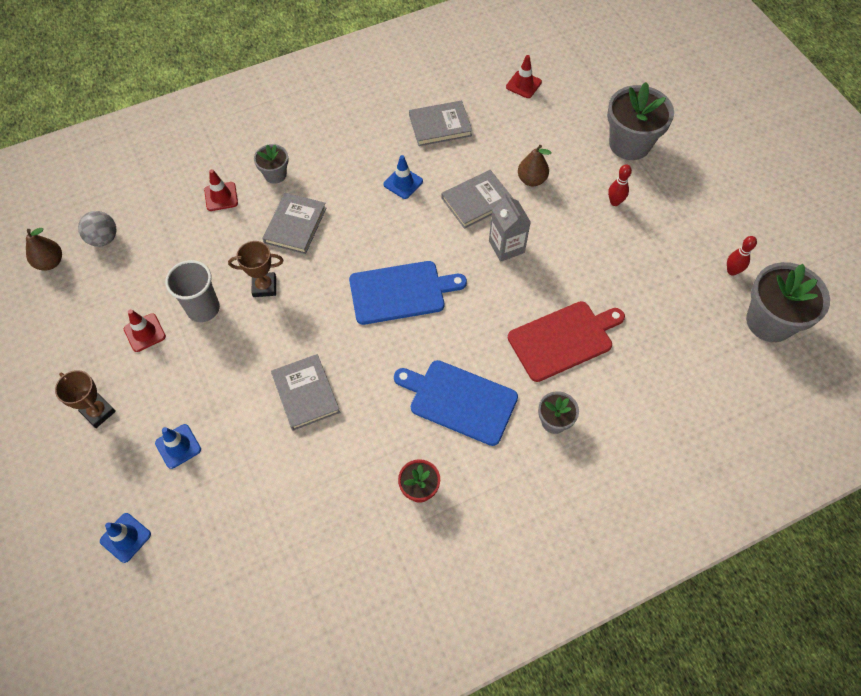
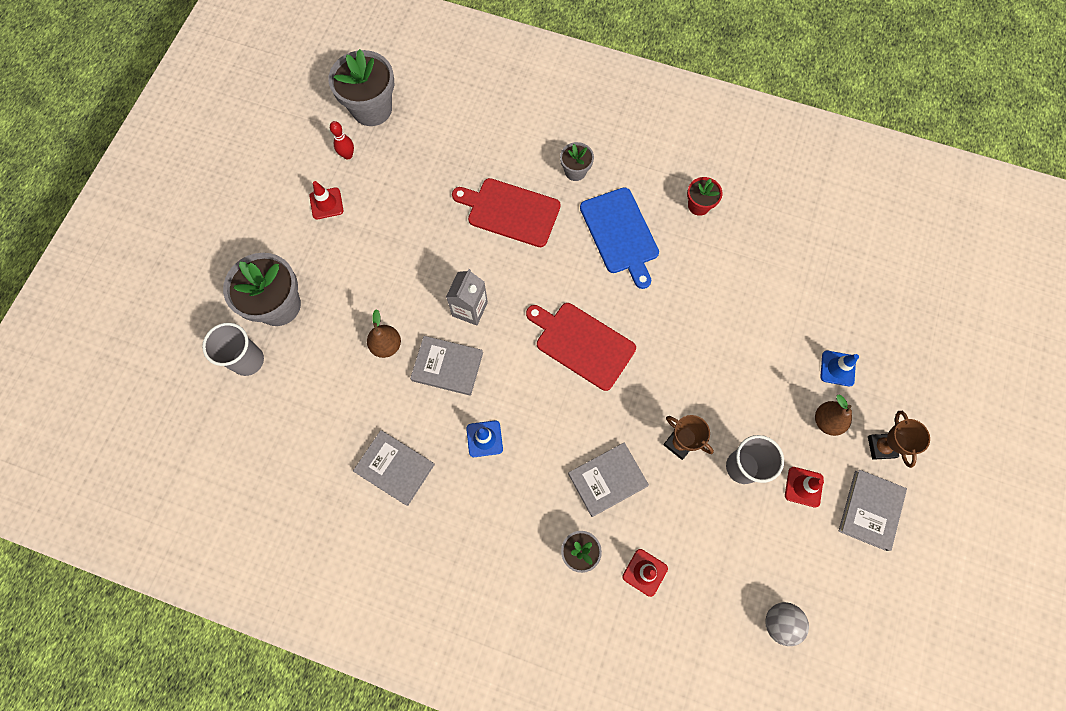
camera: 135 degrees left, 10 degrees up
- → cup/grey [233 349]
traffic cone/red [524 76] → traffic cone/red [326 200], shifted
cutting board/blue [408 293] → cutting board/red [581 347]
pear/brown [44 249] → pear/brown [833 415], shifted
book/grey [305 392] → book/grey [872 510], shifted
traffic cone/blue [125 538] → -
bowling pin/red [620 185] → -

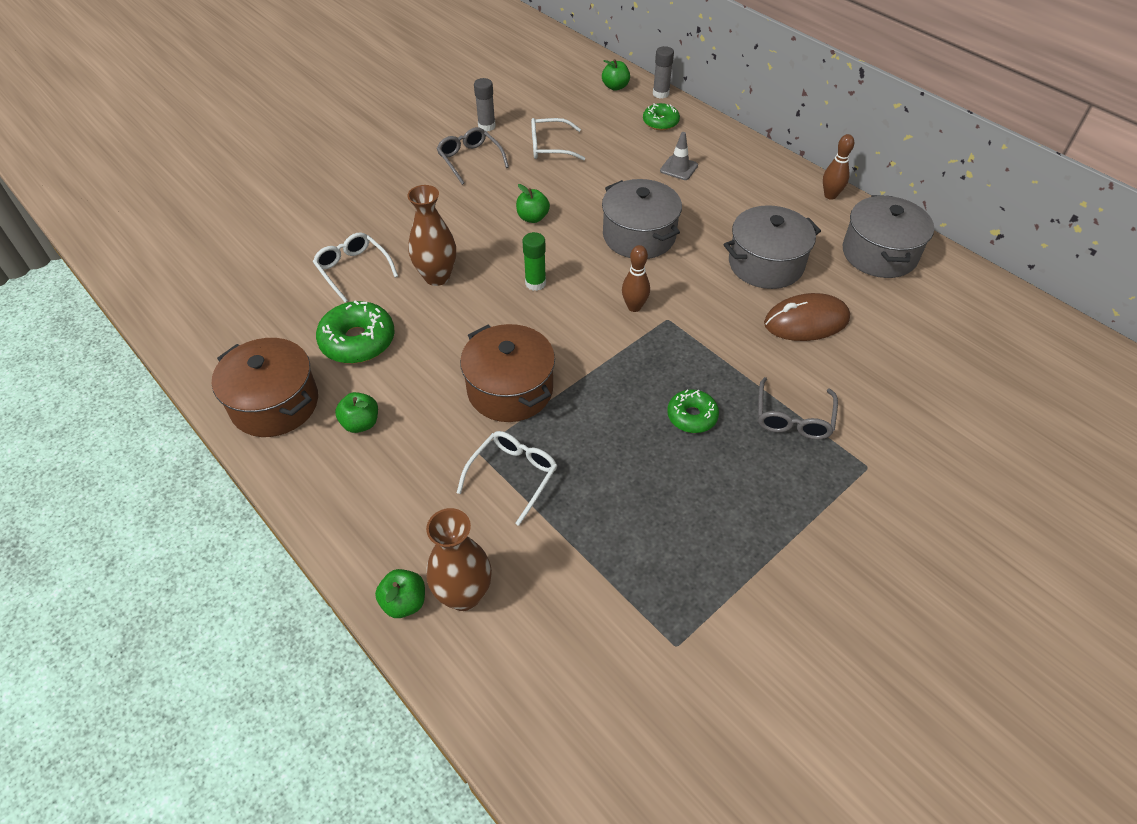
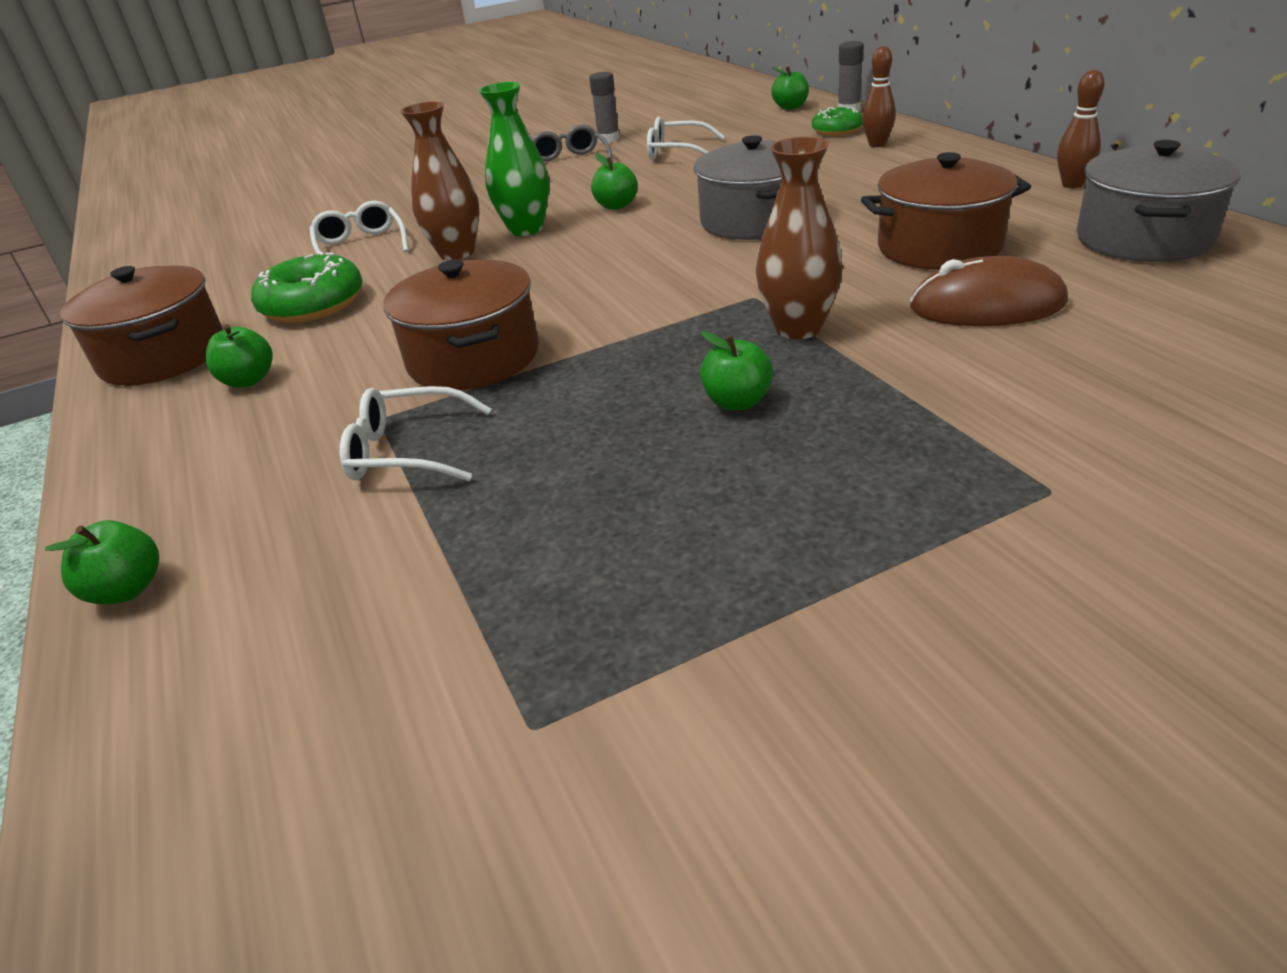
camera: 20 degrees right, 15 degrees down
glasses/white [507 478] → glasses/white [415 433], 135 degrees counterclockwise
- → vase/green [514 159]
donut/green [693 411] → apple/green [736 370]
vase/brown [459 559] → vase/brown [799 238], shifted
pot/grey [772 247] → pot/brown [946 211]
bowling pin/brown [636 278] → bowling pin/brown [879 96], shifted
glue stick/green [534 261] → -
traffic cone/grey [679 156] → -
glasses/grey [798 408] → -

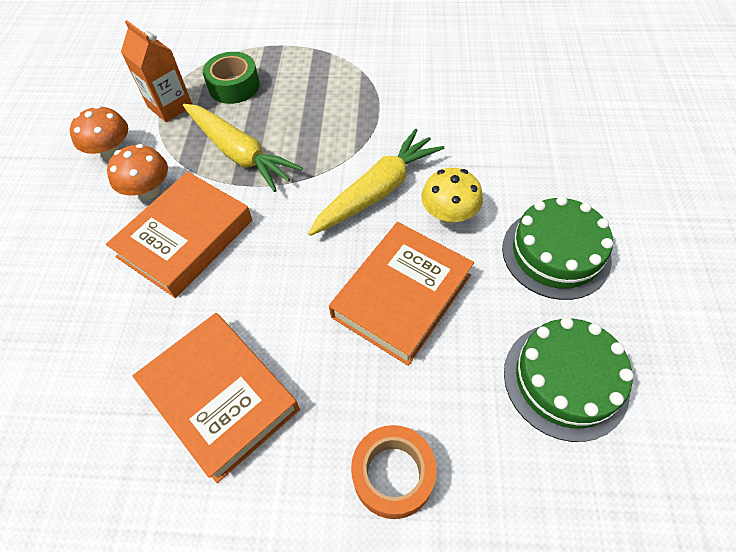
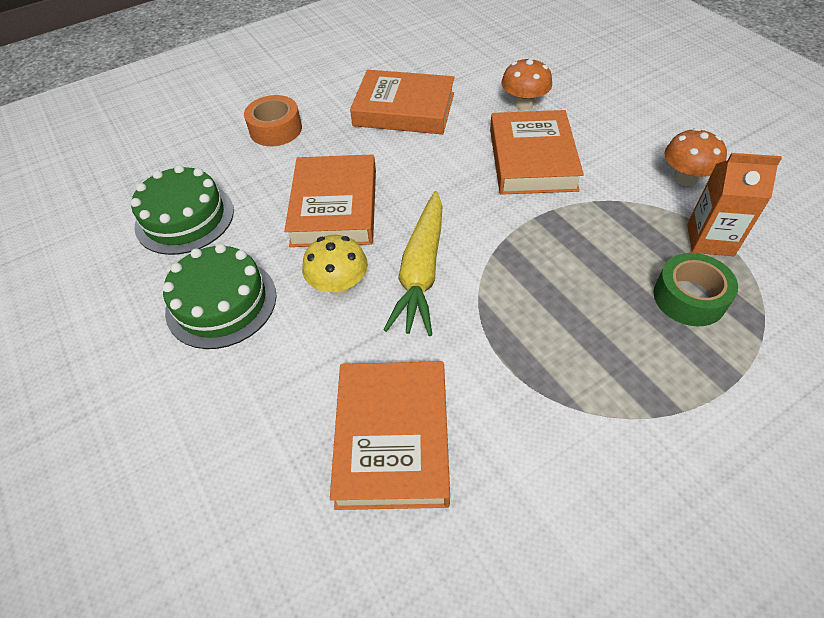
camera: 145 degrees right, 5 degrees down
- → book/orange [390 435]
mushroom/orange [137 172] → mushroom/orange [526 83], shifted
carrot/yellow [243 148] → -

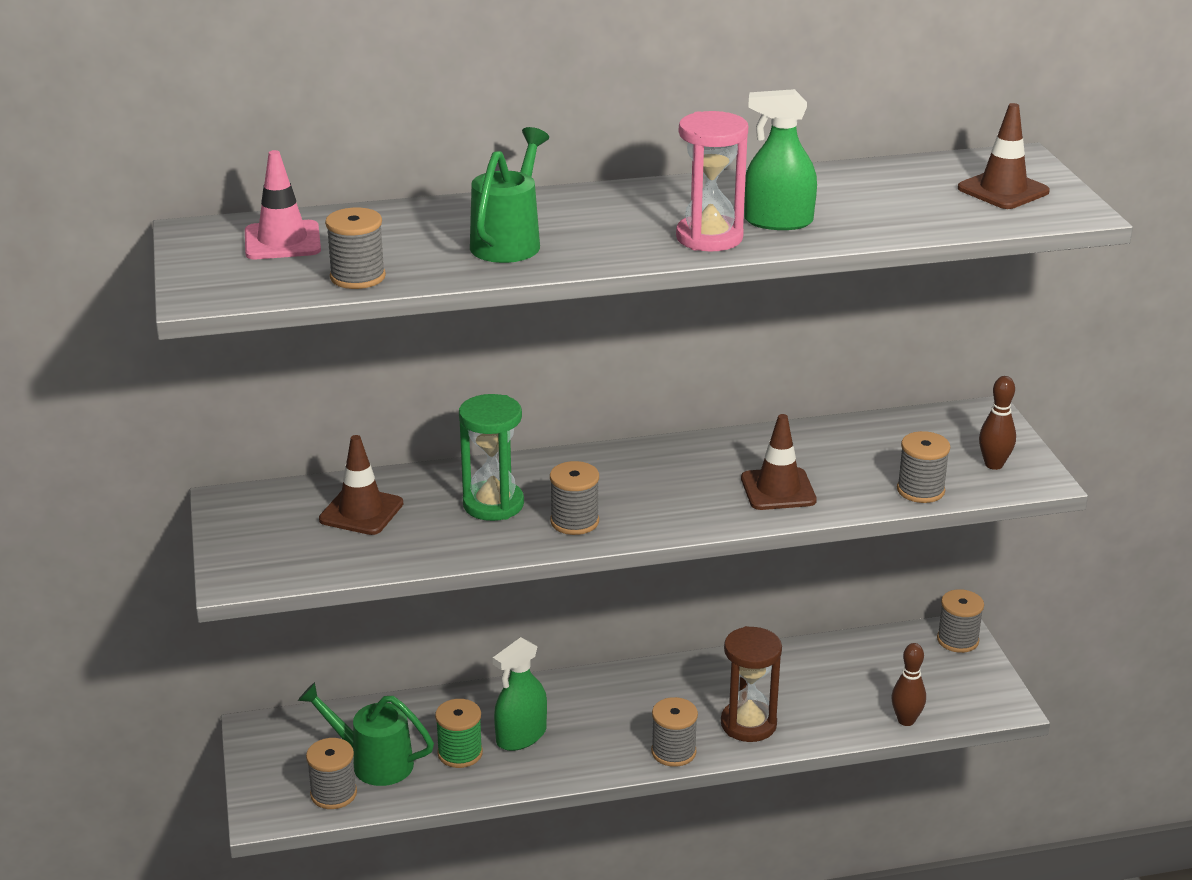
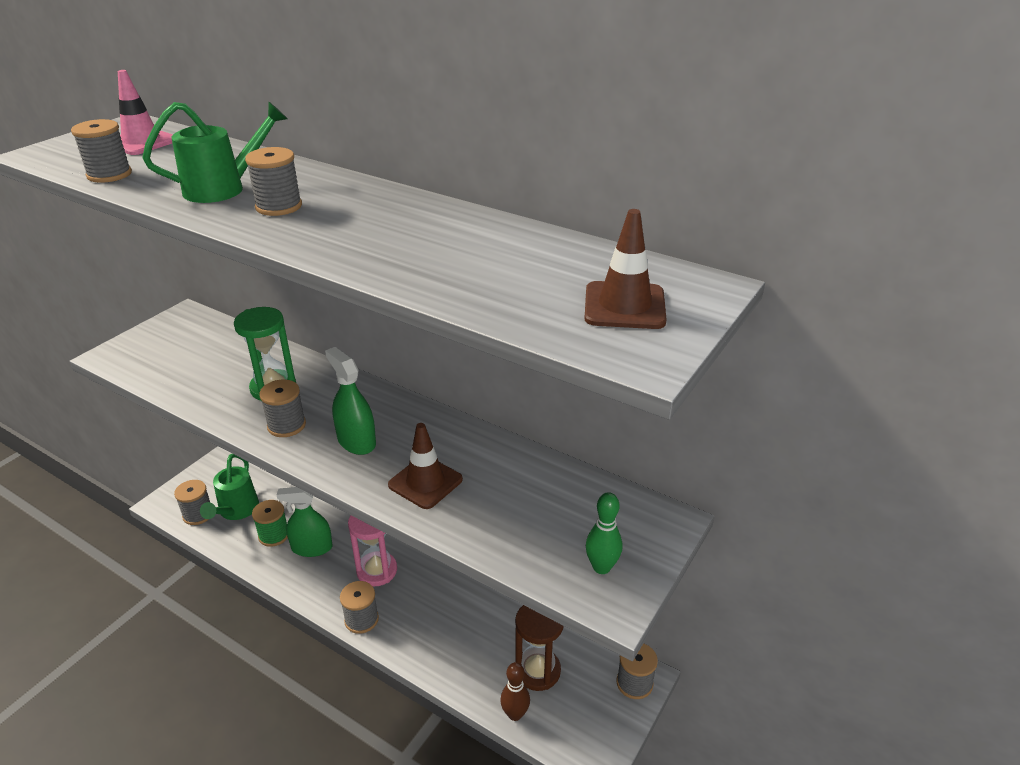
camera: 45 degrees right, 5 degrees up
watering can/green [366 734] → watering can/green [229 487], 150 degrees counterclockwise
spool/grey [923 467] → spool/grey [273 181], shifted
spray bottle/green [780 159] → spray bottle/green [350 401], shifted
hourglass/pink [712 181] → hourglass/pink [372 550], shifted
hourglass/brown [751 684] → hourglass/brown [539 648], shifted
bowling pin/brown [997 423] → bowling pin/green [604 533]
traffic cone/brown [361 485] → -

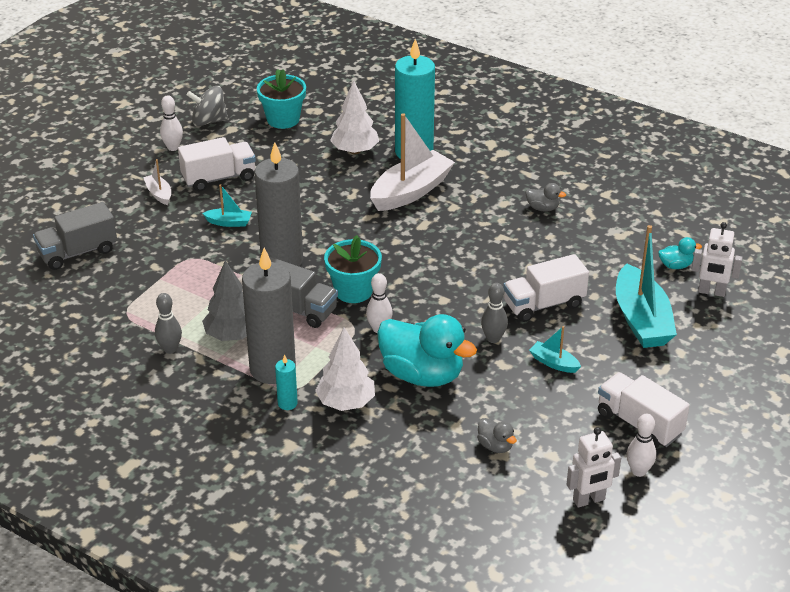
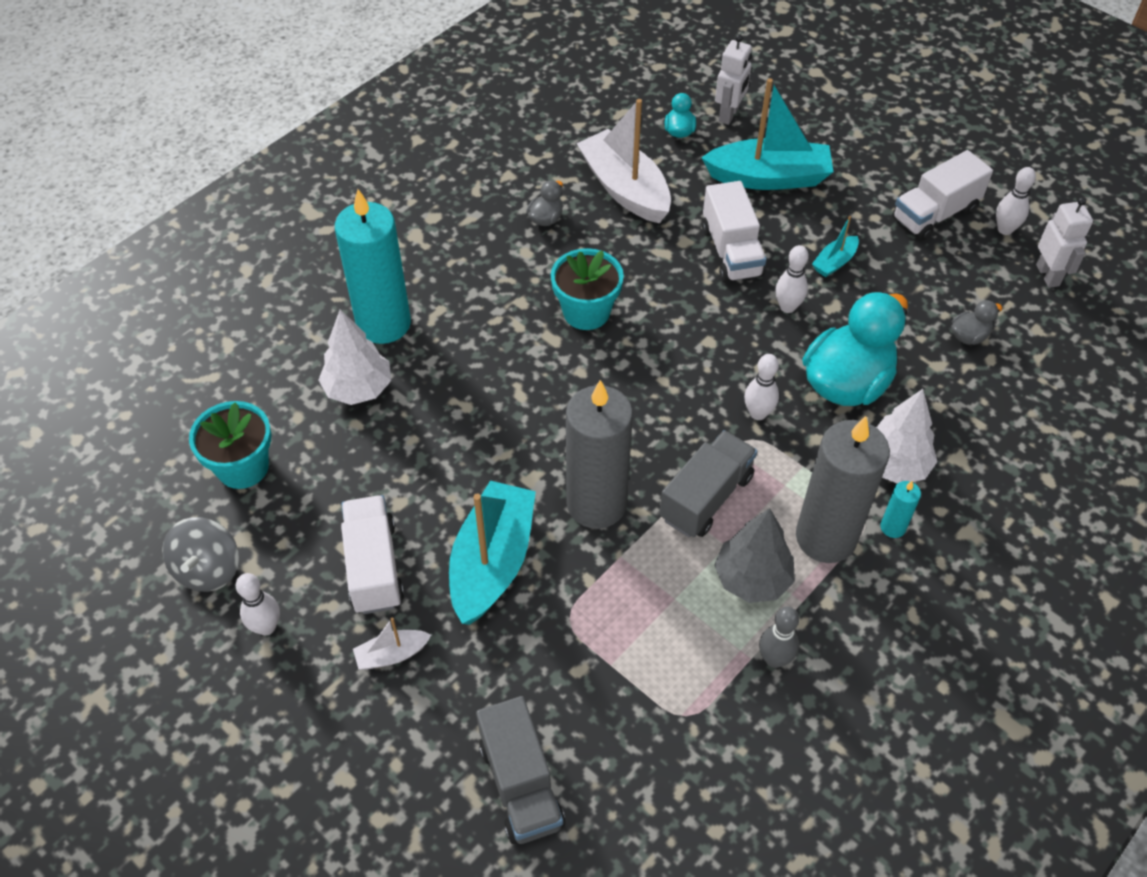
camera: 80 degrees left, 15 degrees up
boat/turquoise [227 205] → boat/turquoise [492 553], x2.16
flower pot/turquoise [353 269] → flower pot/turquoise [587 289], shifted
boat/white [412 162] → boat/white [623 161], shifted
bowling pin/grey [494 313] → bowling pin/white [792 279]

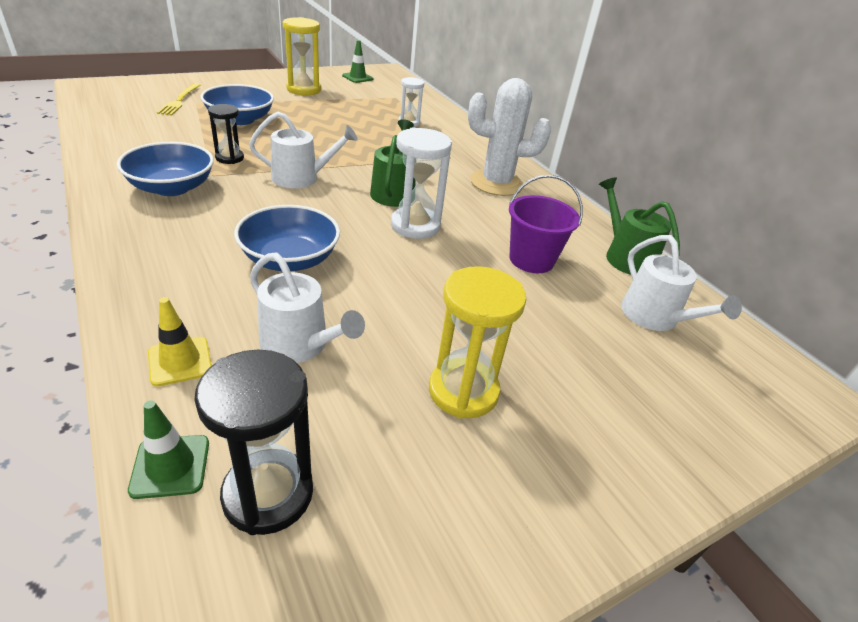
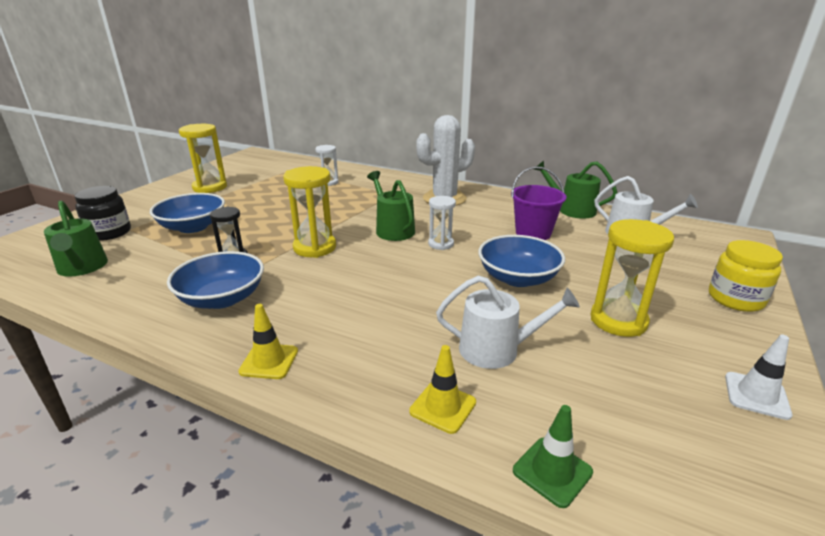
camera: 30 degrees left, 10 degrees down
- → watering can/green [76 239]
fork/yellow [178 99] → jar/black [103 213]
- → traffic cone/yellow [268 341]
watering can/white [303 150] → hourglass/yellow [309 212]
hourglass/white [421 183] → hourglass/white [442 223], x0.61
bowl/blue [287 238] → bowl/blue [521 261], shifted
- → jar/yellow [746 276]
- → traffic cone/white [759 377]
hourglass/black [253 442] → -
traffic cone/green [358 61] → -

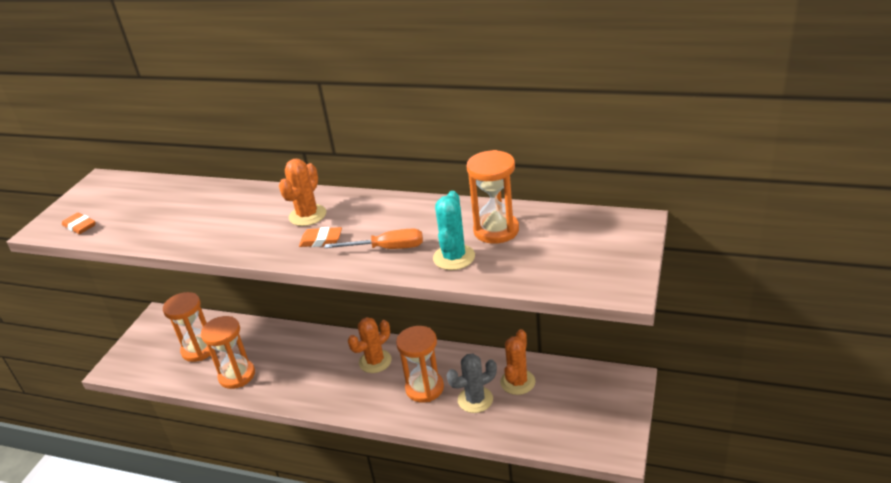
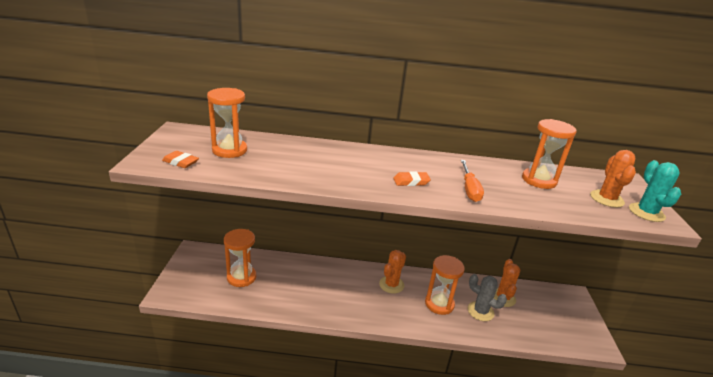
camera: 20 degrees left, 5 degrees down
hourglass/orange [228 352] → hourglass/orange [227 123], shifted
screwdriver/orange [373 239] → screwdriver/orange [472 181], 105 degrees clockwise
cactus/grey [472 383] → cactus/grey [487 297], 75 degrees clockwise
cactus/orange [302 192] → cactus/orange [613 178], shifted
cactus/turquoise [454 230] → cactus/turquoise [655 191], shifted

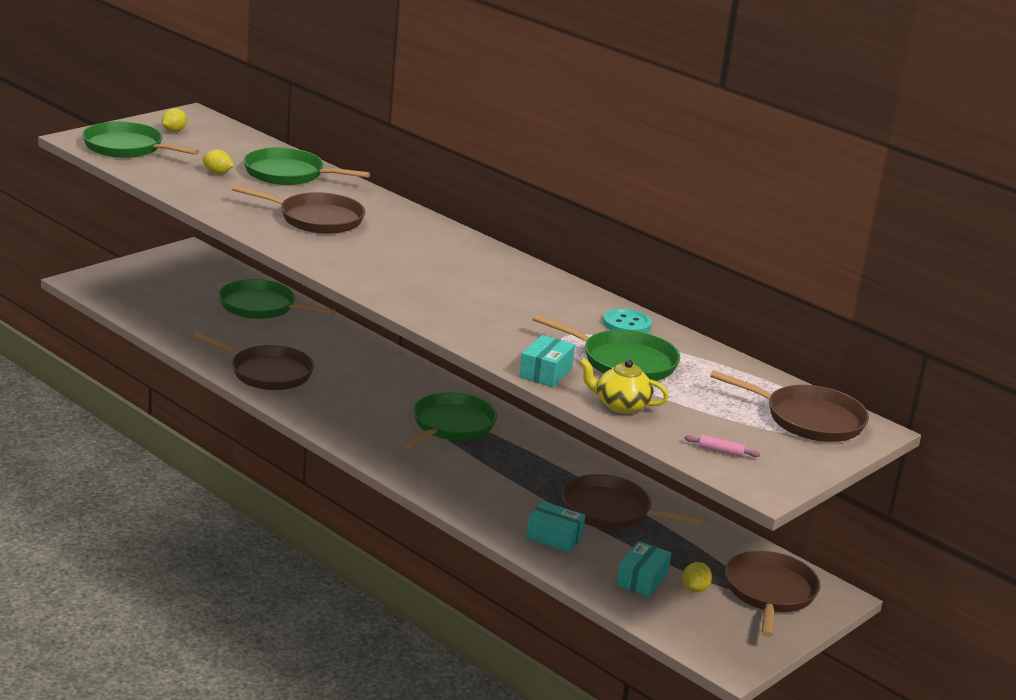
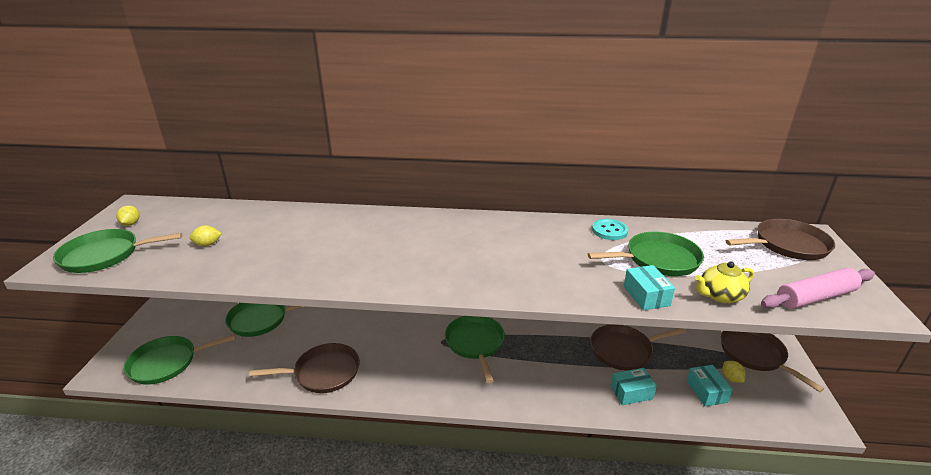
camera: 35 degrees left, 5 degrees up
pan/green [307 166] → pan/green [180 360], shifted
rolling pin/pink [722 446] → rolling pin/pink [818 288], x2.48
pan/brown [298 209] → -

